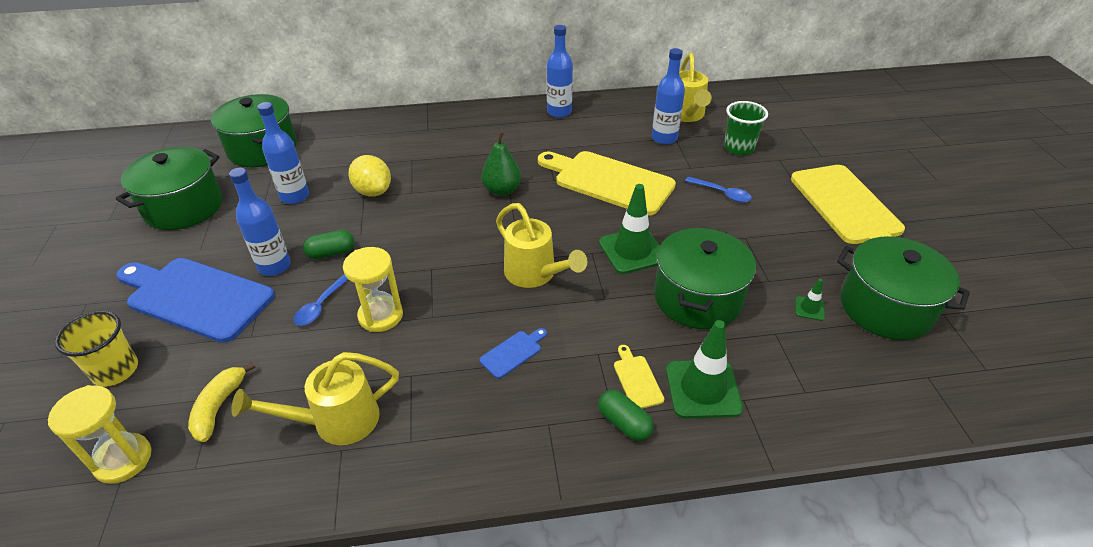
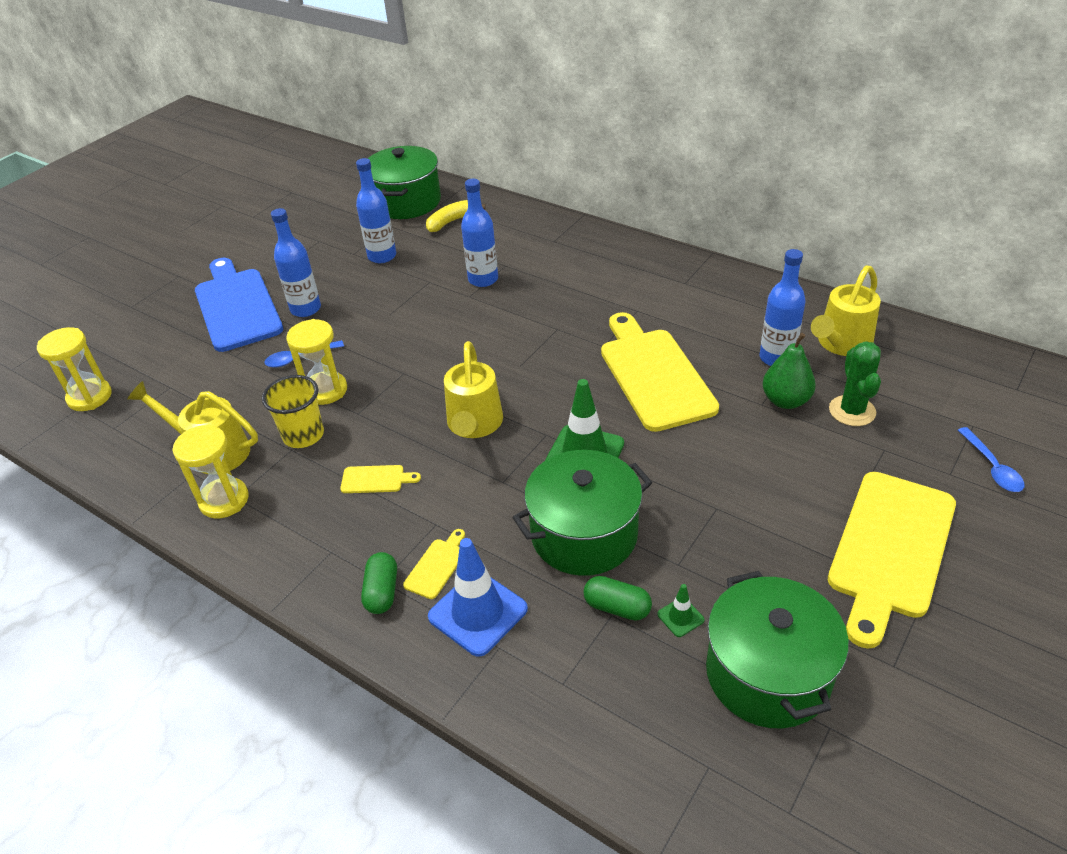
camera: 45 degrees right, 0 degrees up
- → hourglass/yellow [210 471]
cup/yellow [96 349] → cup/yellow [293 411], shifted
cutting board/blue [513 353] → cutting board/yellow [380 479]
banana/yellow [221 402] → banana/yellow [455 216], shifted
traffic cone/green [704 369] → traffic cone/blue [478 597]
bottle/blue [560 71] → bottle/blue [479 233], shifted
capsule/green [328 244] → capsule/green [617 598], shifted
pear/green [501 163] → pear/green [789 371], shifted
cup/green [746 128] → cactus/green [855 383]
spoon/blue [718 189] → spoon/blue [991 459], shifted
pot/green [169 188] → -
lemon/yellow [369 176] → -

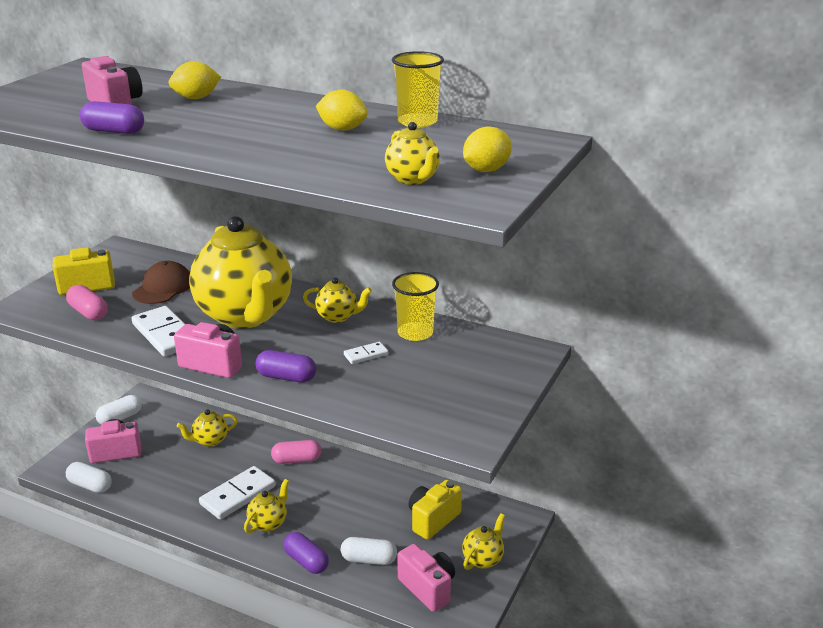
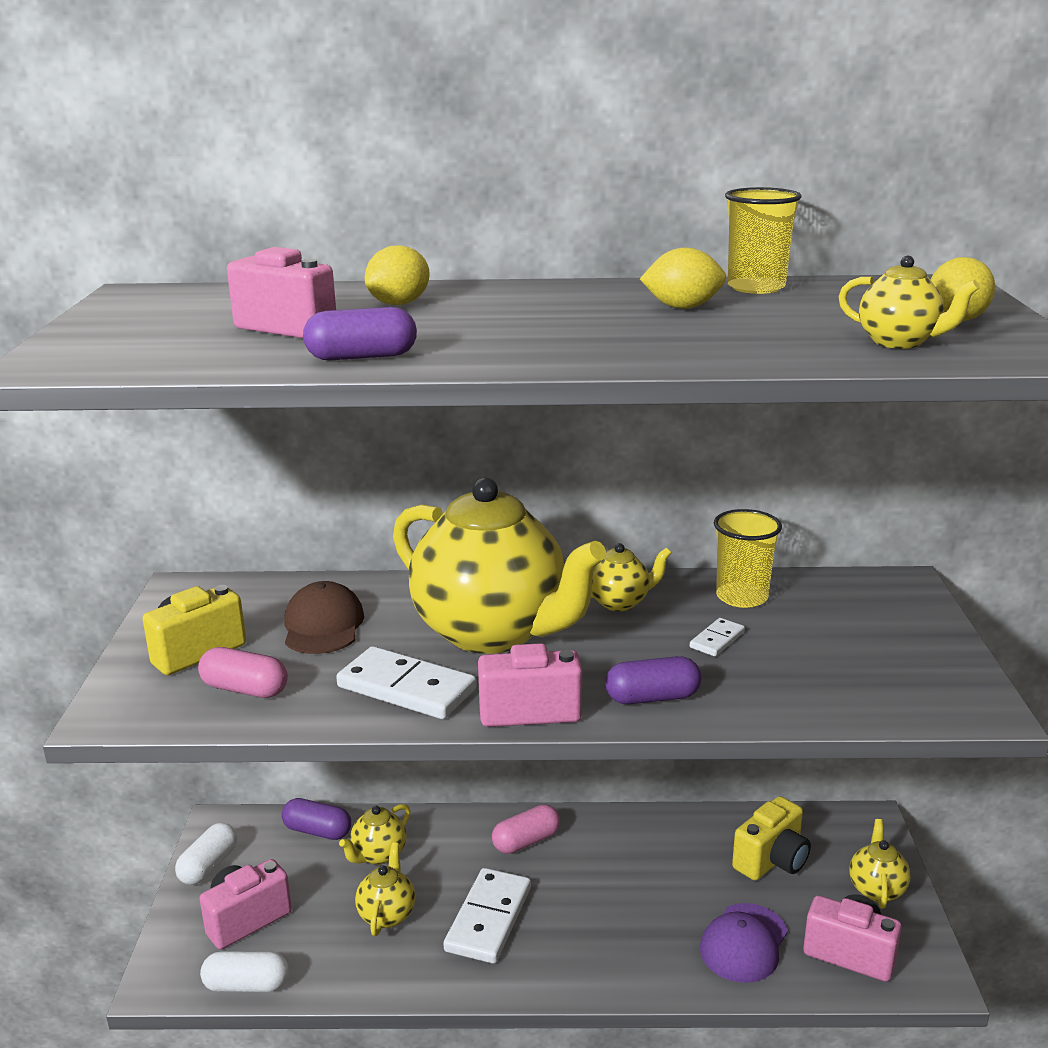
camera: 25 degrees left, 5 degrees down
capsule/purple [306 553] → capsule/purple [316 819], shifted
teapot/yellow [266 506] → teapot/yellow [385 889], shifted
capsule/white [369 551] → cap/purple [744 943]
camera/yellow [435 510] → camera/yellow [771 838], 150 degrees counterclockwise

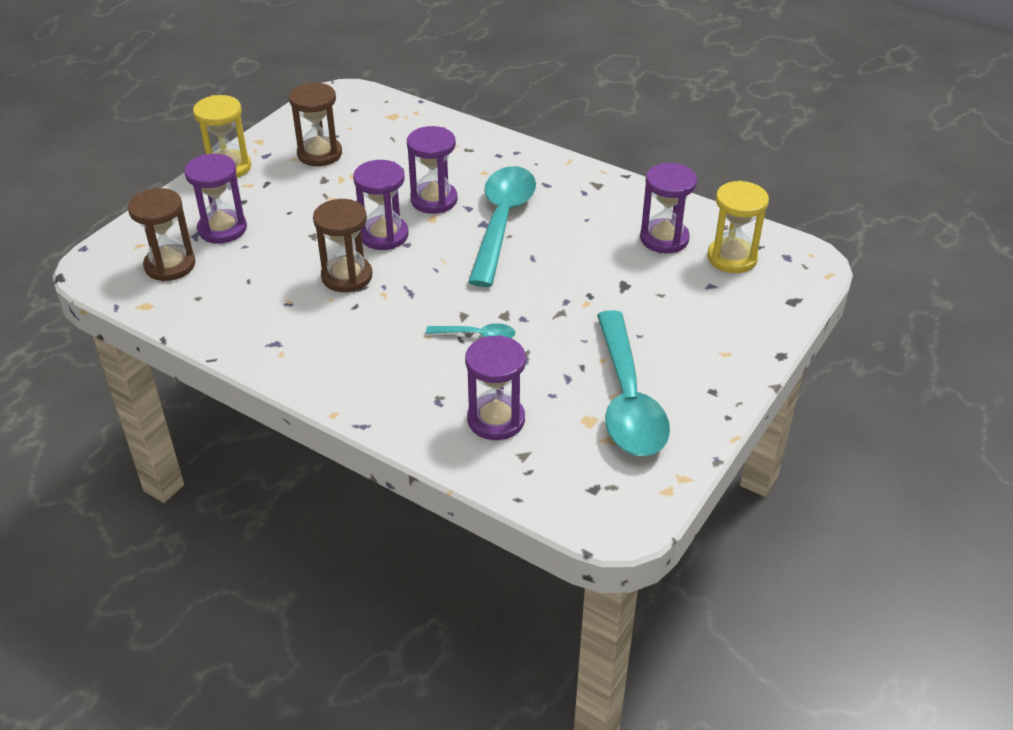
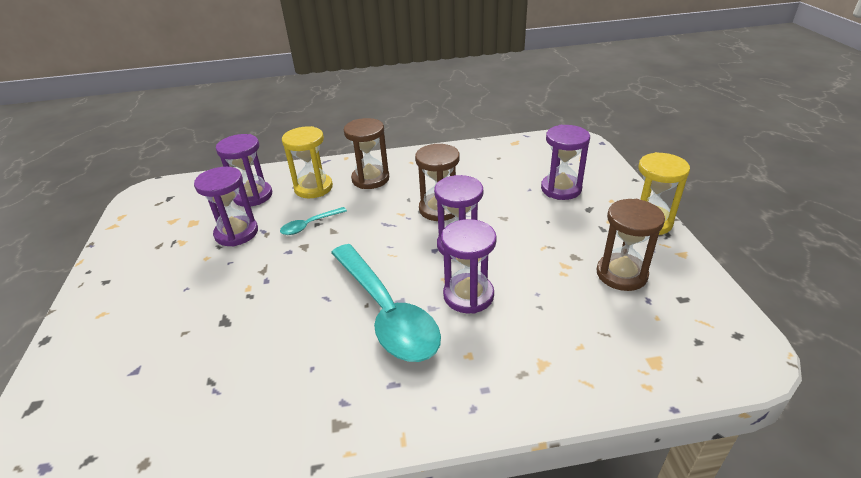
camera: 140 degrees right, 5 degrees down
hourglass/purple [668 208] → hourglass/purple [226 206], shifted
hourglass/yellow [738 227] → hourglass/yellow [307 162], shifted
hourglass/brown [161 234] → hourglass/brown [366 153], shifted
spoon/turquoise [633 383] → -

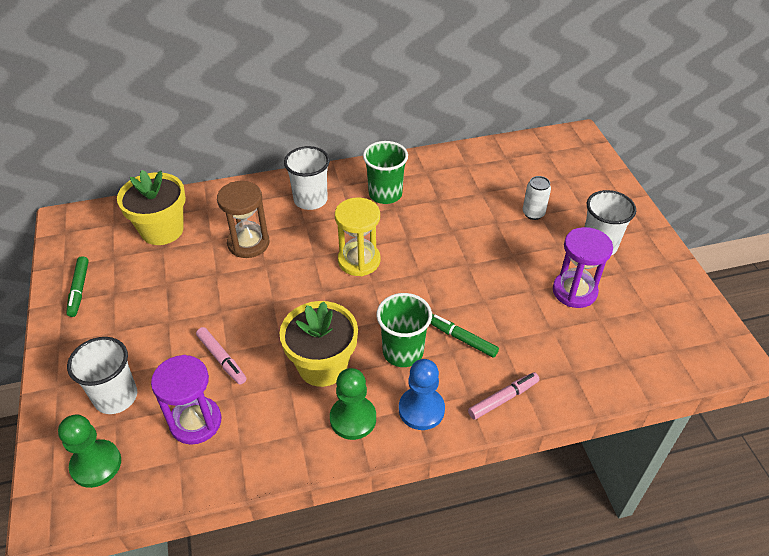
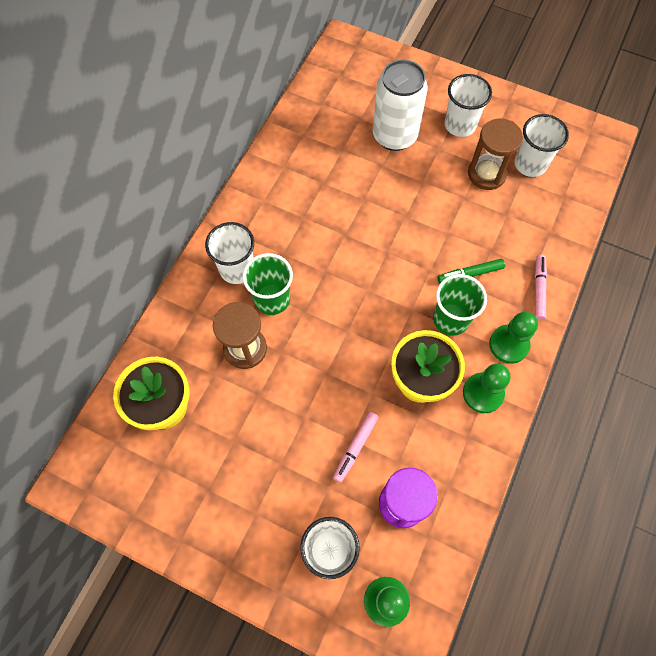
camera: 50 degrees left, 20 degrees up
cup/green [385 172] → cup/green [268 284], shifted
marker/pink [221 355] → marker/pink [356 447], 120 degrees clockwise
can/white [537 198] → can/white [400 105], x2.12
hourglass/purple [583 267] → hourglass/brown [495 154]
pawn/blue [422 394] → pawn/green [513 338]
- → cup/white [541 145]
marker/green [77 286] → -
hourglass/yellow [357 237] → -

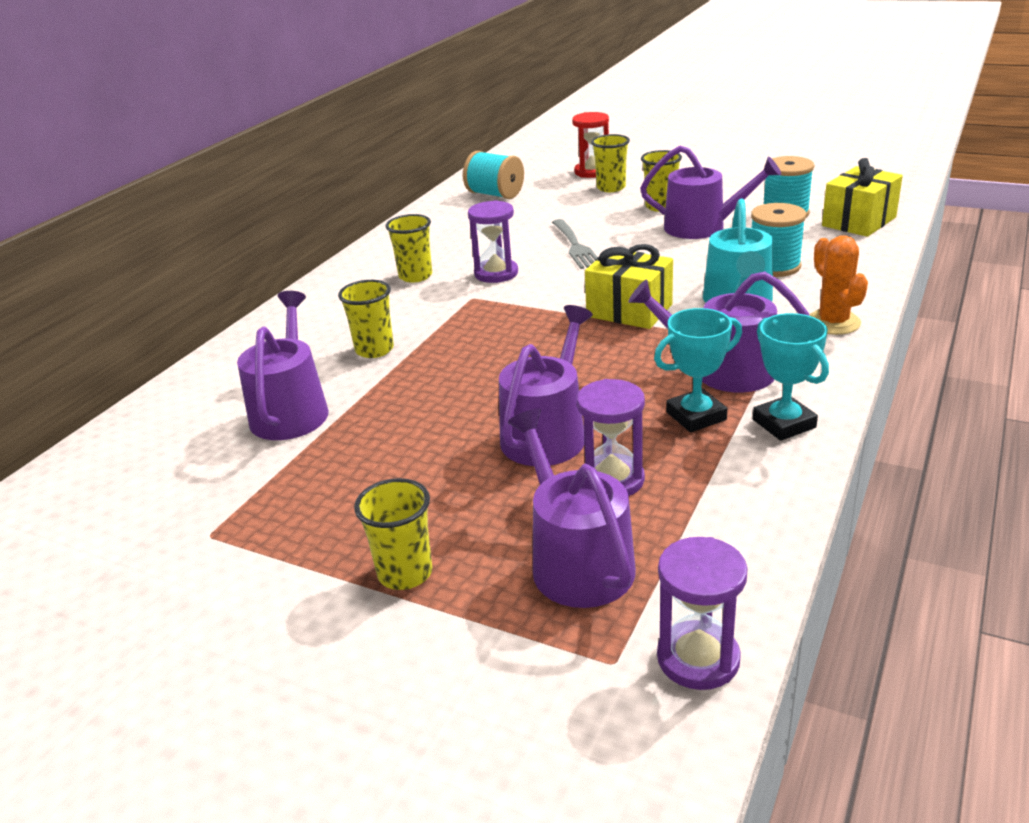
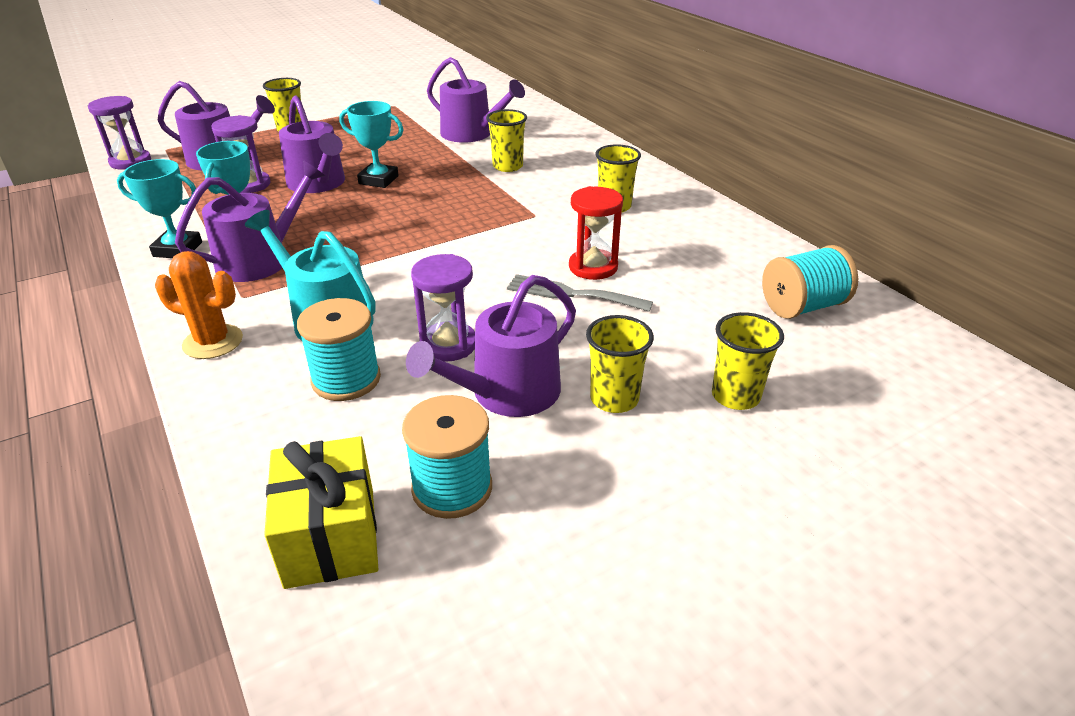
camera: 120 degrees right, 5 degrees up
- → trophy/turquoise [371 144]
hourglass/purple [493 241] → hourglass/purple [443 308], shifted
hourglass/red [590 145] → hourglass/red [596 233], shifted
gift/yellow [629 286] → -

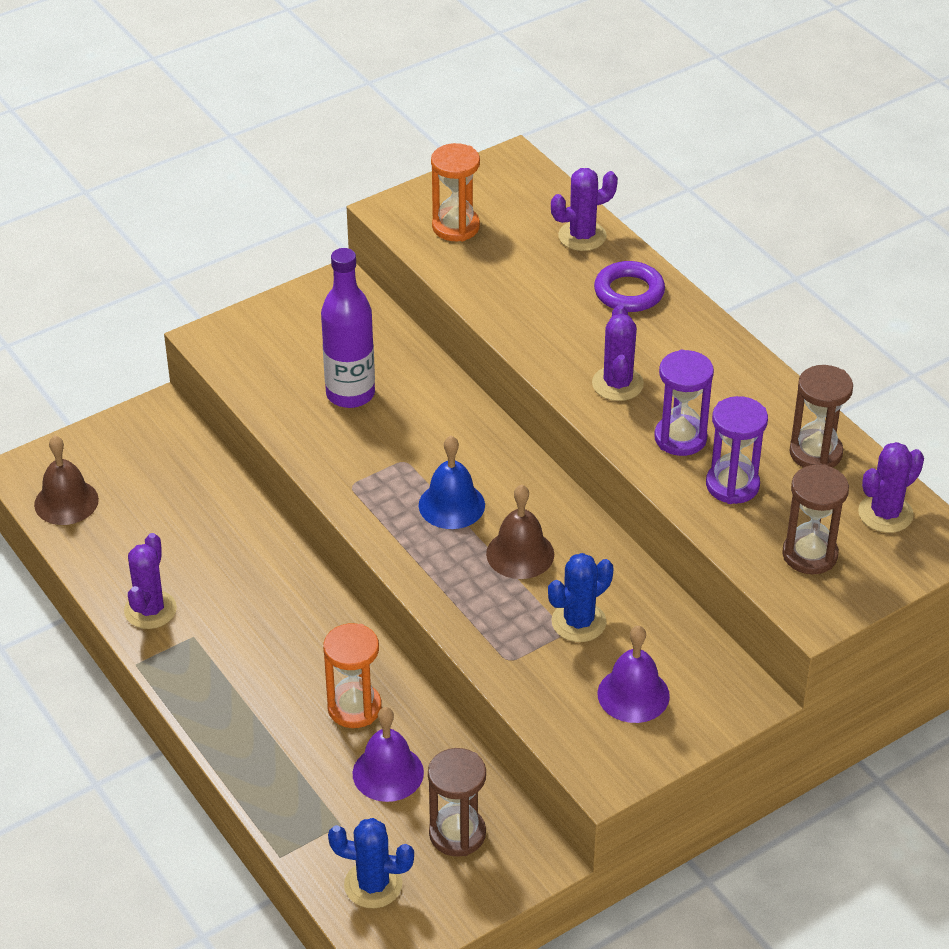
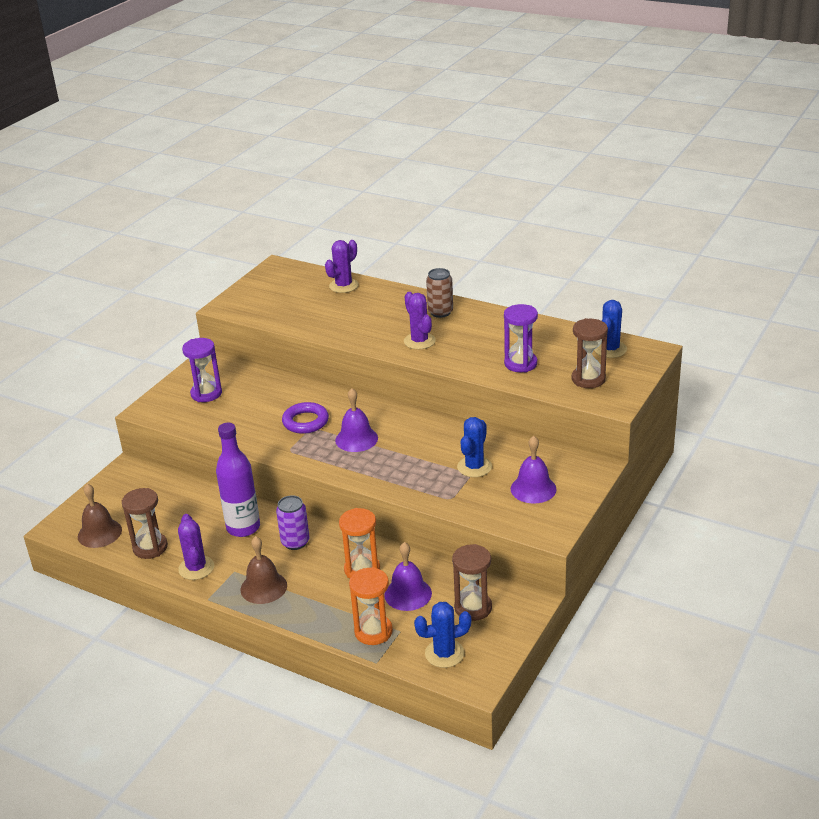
camera: 25 degrees left, 10 degrees down
hourglass/brown [821 416] → hourglass/brown [145 523], shifted
hourglass/purple [684 402] → hourglass/purple [202 370], shifted
bottle/purple [348 328] → bottle/purple [238 480], shifted
bell/brown [520 532] → bell/brown [264 570], shifted
- → can/purple [293 522]
ring/purple [629 286] → ring/purple [305 418], shifted
bell/blue [452 482] → bell/purple [356 420]
hourglass/orange [455 192] → hourglass/orange [371 606], shifted
- → can/brown [439 293]
cactus/purple [891 487] → cactus/blue [610 329]

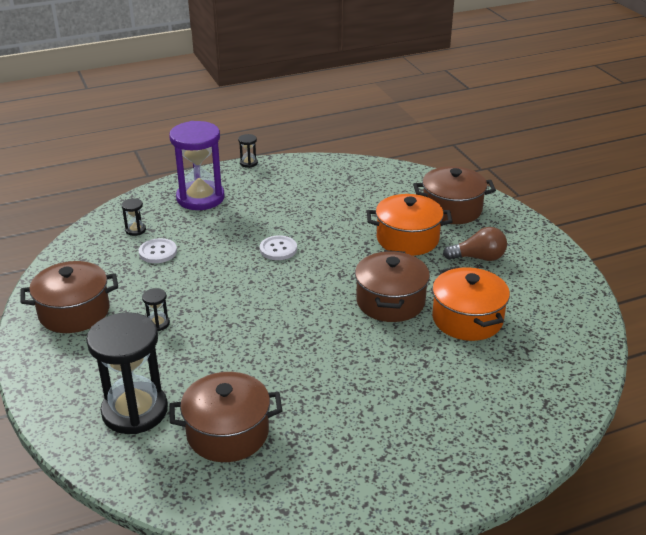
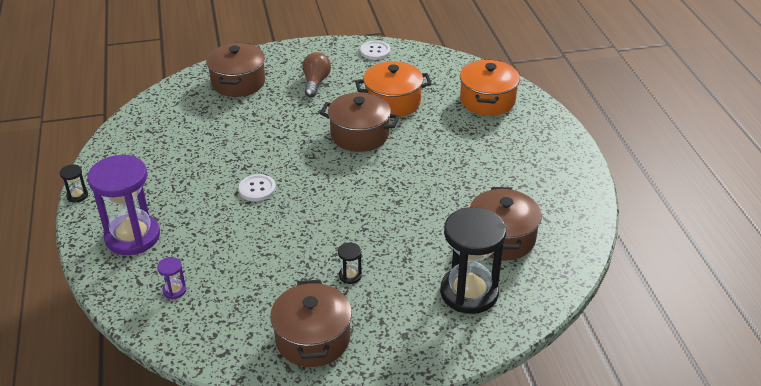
camera: 80 degrees left, 5 degrees up
hourglass/black [133 217] → hourglass/purple [171 278]
button/white [158 250] → button/white [375 50], shifted
pot/orange [410 225] → pot/orange [490 87], shifted

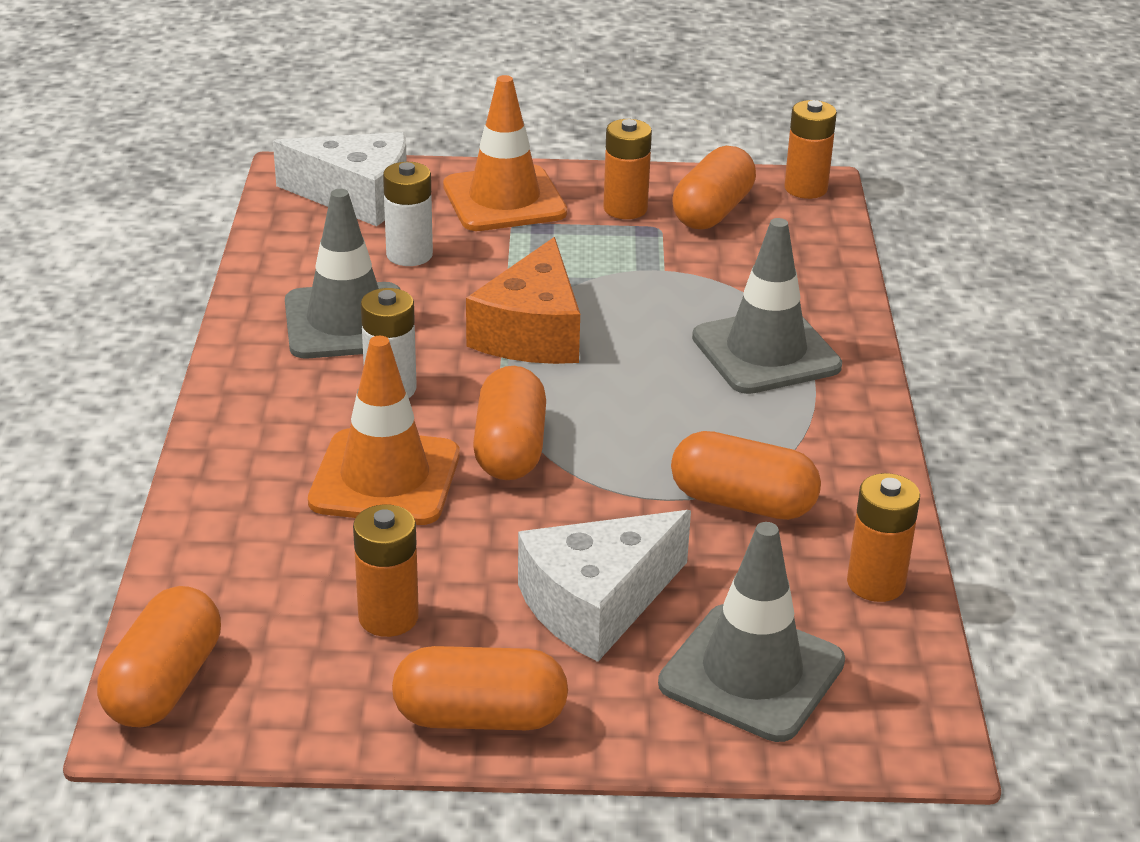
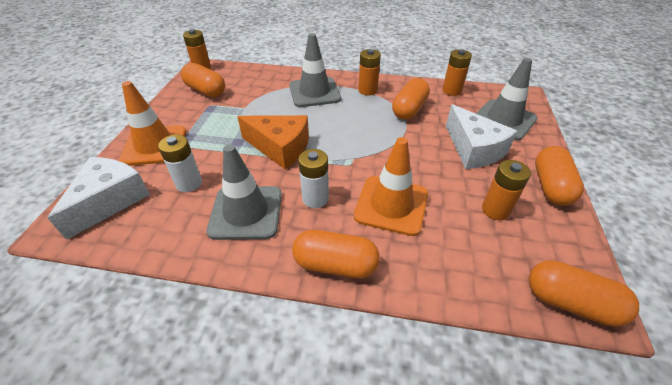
camera: 80 degrees left, 10 degrees up
capsule/orange [509 423] → capsule/orange [336 254], shifted
battery/orange [627 169] → battery/orange [369 72], shifted

